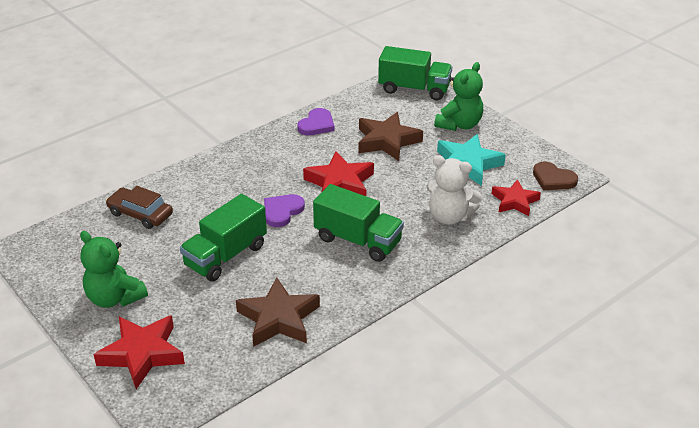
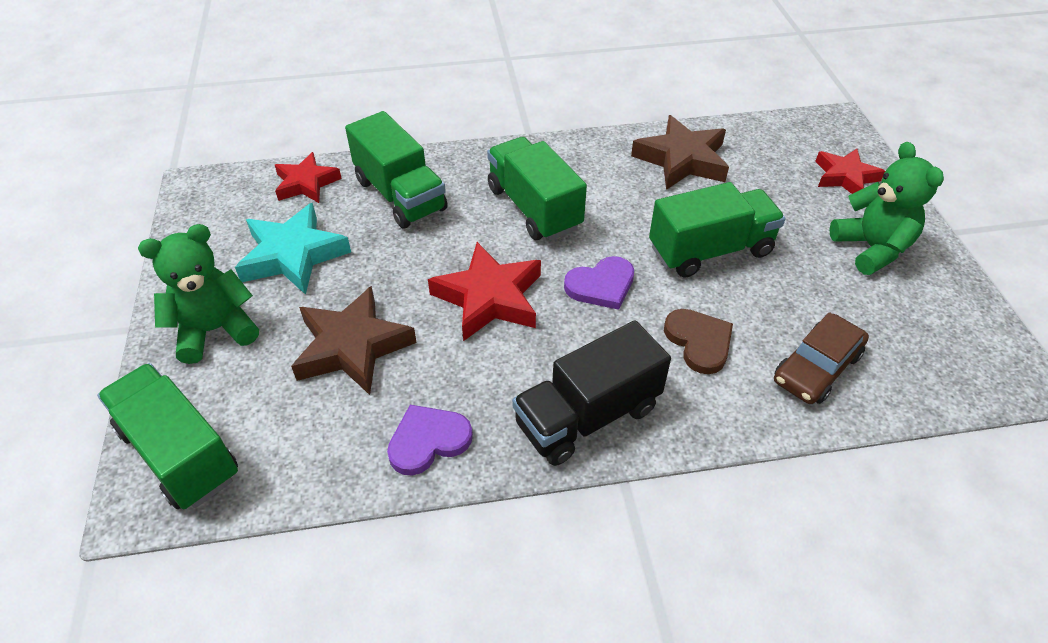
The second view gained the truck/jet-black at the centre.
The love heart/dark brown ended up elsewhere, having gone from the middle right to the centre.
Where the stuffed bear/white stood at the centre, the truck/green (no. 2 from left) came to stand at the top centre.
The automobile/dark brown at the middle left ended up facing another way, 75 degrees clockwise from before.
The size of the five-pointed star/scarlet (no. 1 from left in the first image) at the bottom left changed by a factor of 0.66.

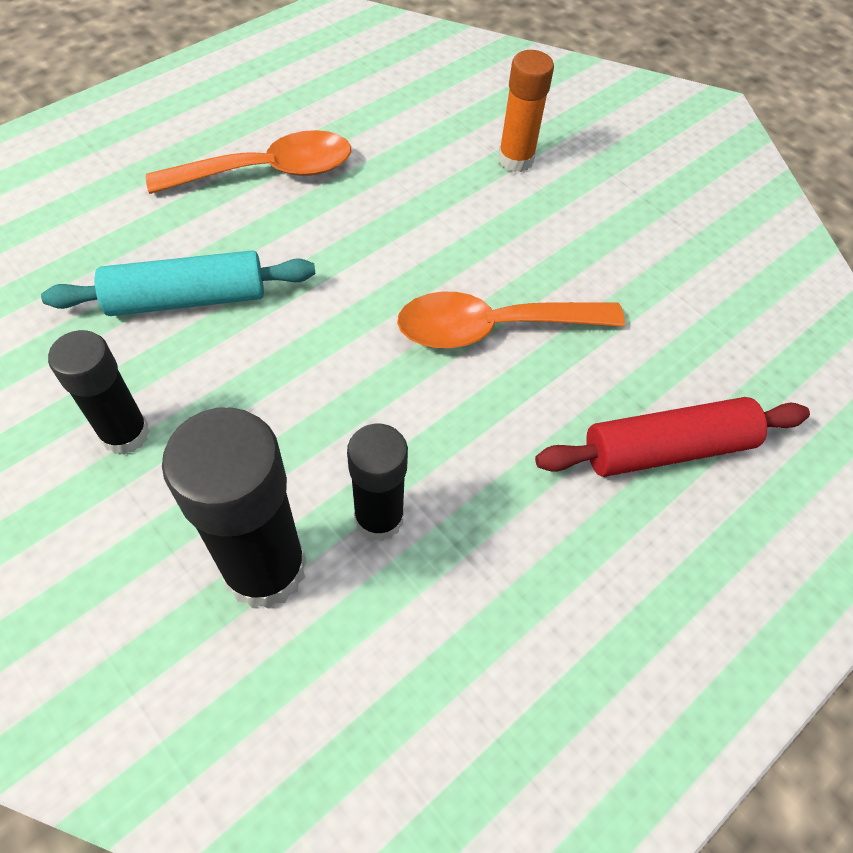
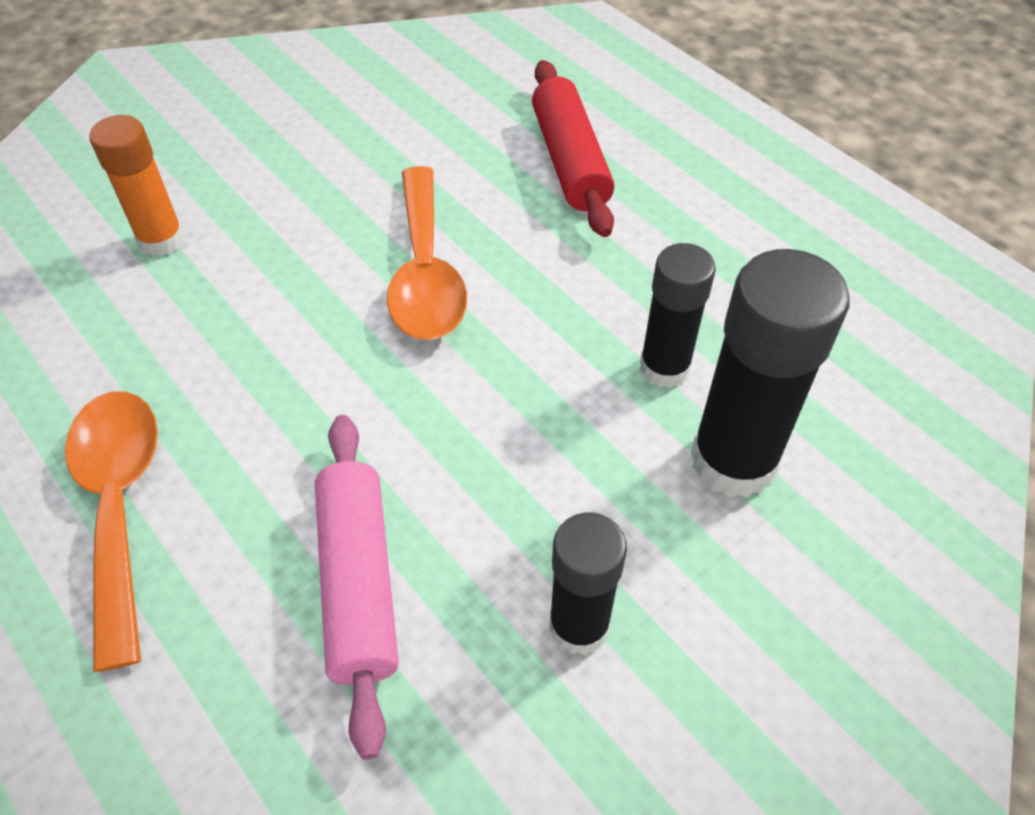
What was the pastry roller/teal at the top left turned into the pastry roller/pink at the bottom centre.

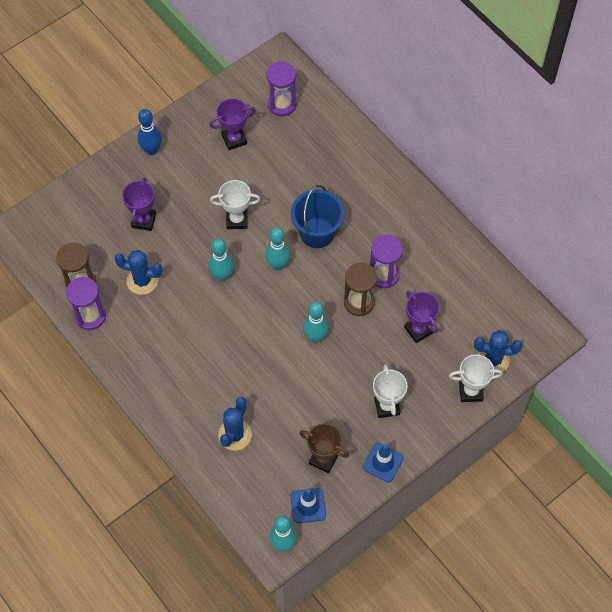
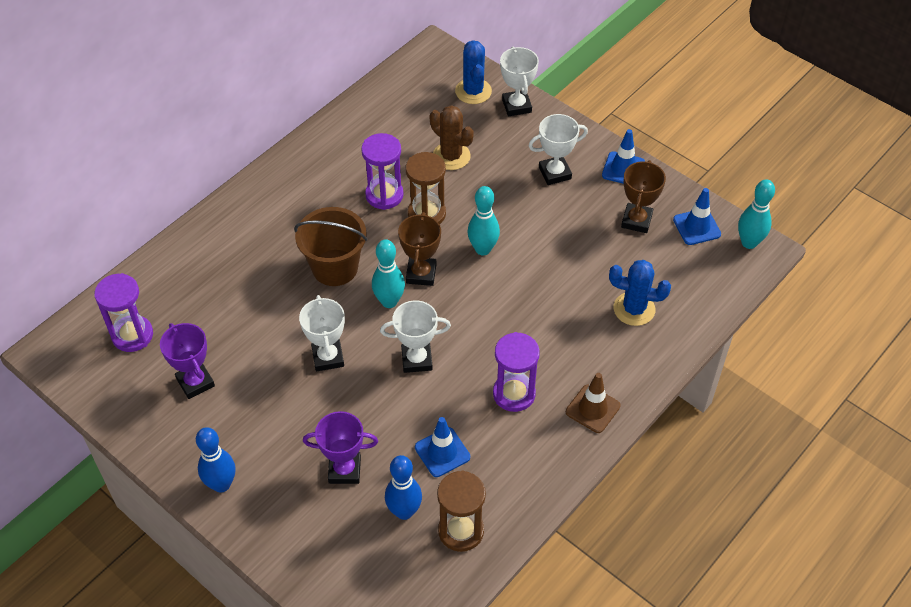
The second view gained the skittle/royal blue (no. 2 from left) at the bottom centre.
The second view gained the award cup/dark brown (no. 1 from left) at the centre.
The second view gained the road cone/dark brown at the centre.
The sandglass/purple (no. 1 from left in the first image) ended up elsewhere, having gone from the middle left to the centre.
Where the cactus/royal blue (no. 1 from left) stood at the middle left, the road cone/royal blue (no. 1 from left) came to stand at the bottom centre.
Where the skittle/teal (no. 1 from left) stood at the centre, the award cup/white (no. 2 from left) came to stand at the centre.
Where the award cup/purple (no. 3 from left) stood at the middle right, the cactus/dark brown came to stand at the top centre.
What was the pail/royal blue at the centre turned into the pail/dark brown at the centre.

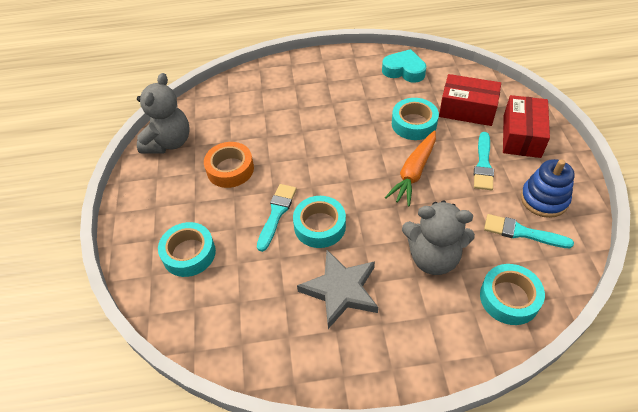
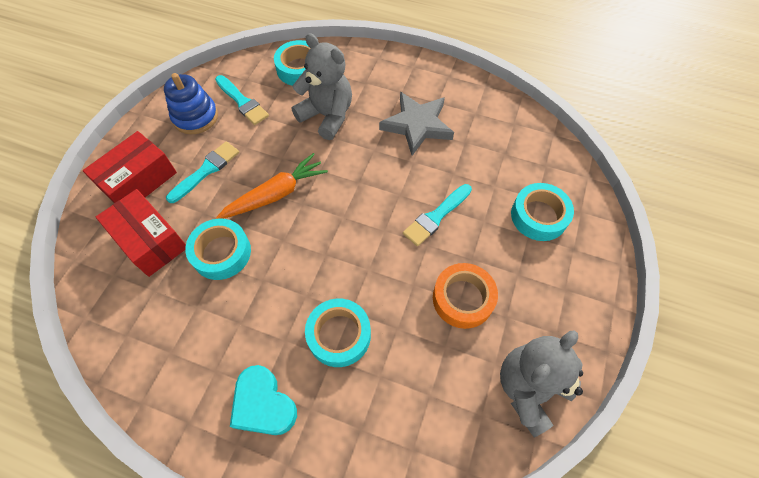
The roll of tape/teal (no. 2 from left in the first image) ended up elsewhere, having gone from the centre to the bottom centre.
The love heart/teal ended up elsewhere, having gone from the top centre to the bottom centre.

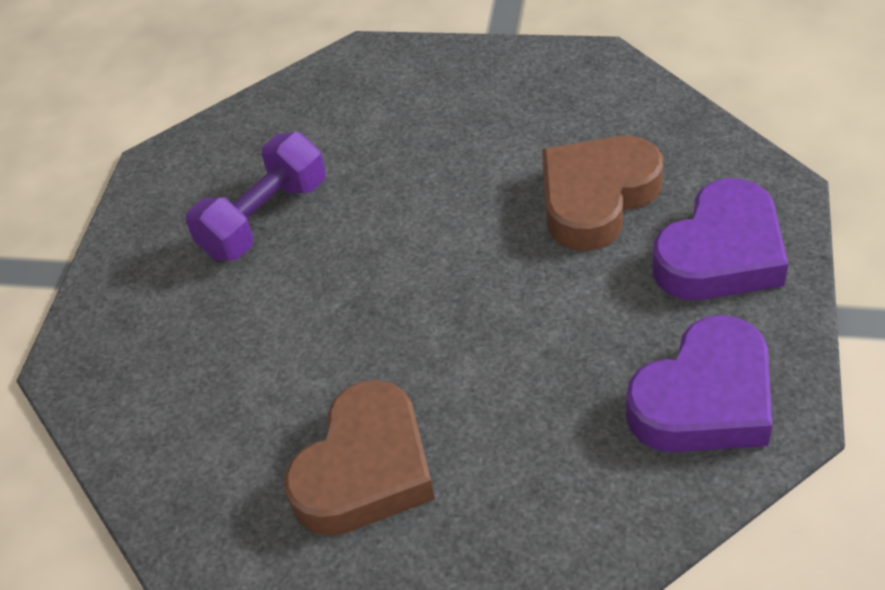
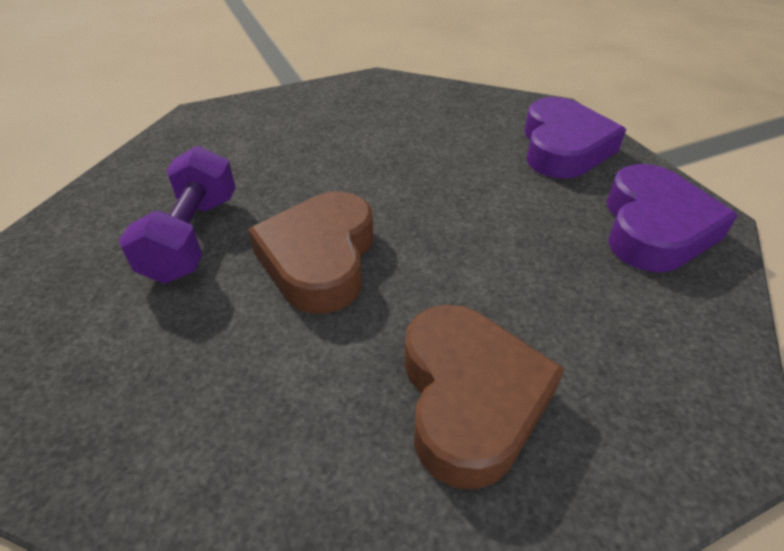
The love heart/dark brown (no. 2 from left in the first image) ended up elsewhere, having gone from the top right to the centre.

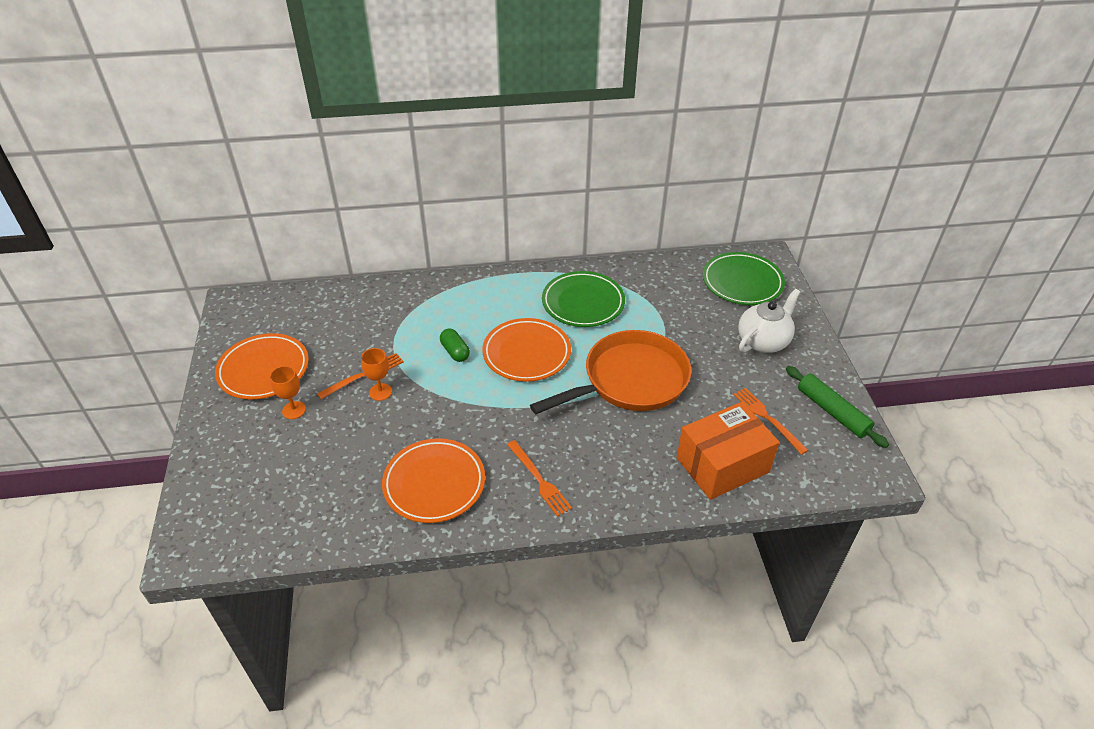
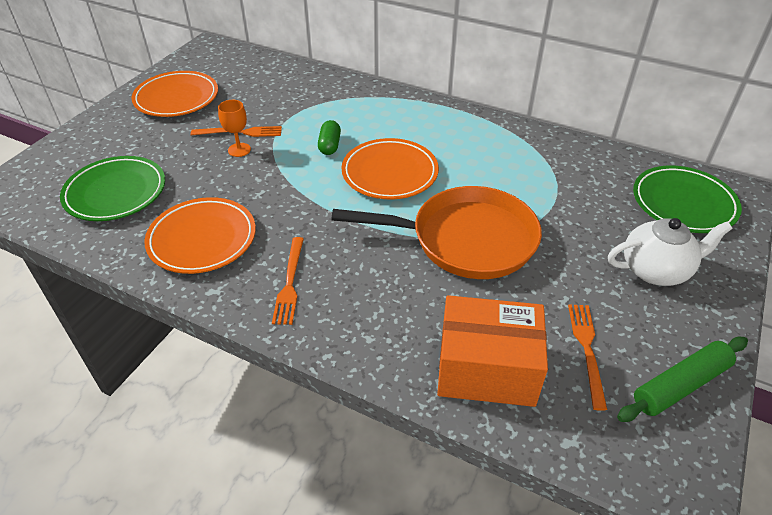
The second view lost the wine glass/orange-coloured (no. 1 from left) at the middle left.
The plate/green (no. 1 from left) ended up elsewhere, having gone from the centre to the middle left.
The pastry roller/green at the middle right ended up facing another way, 60 degrees clockwise from before.

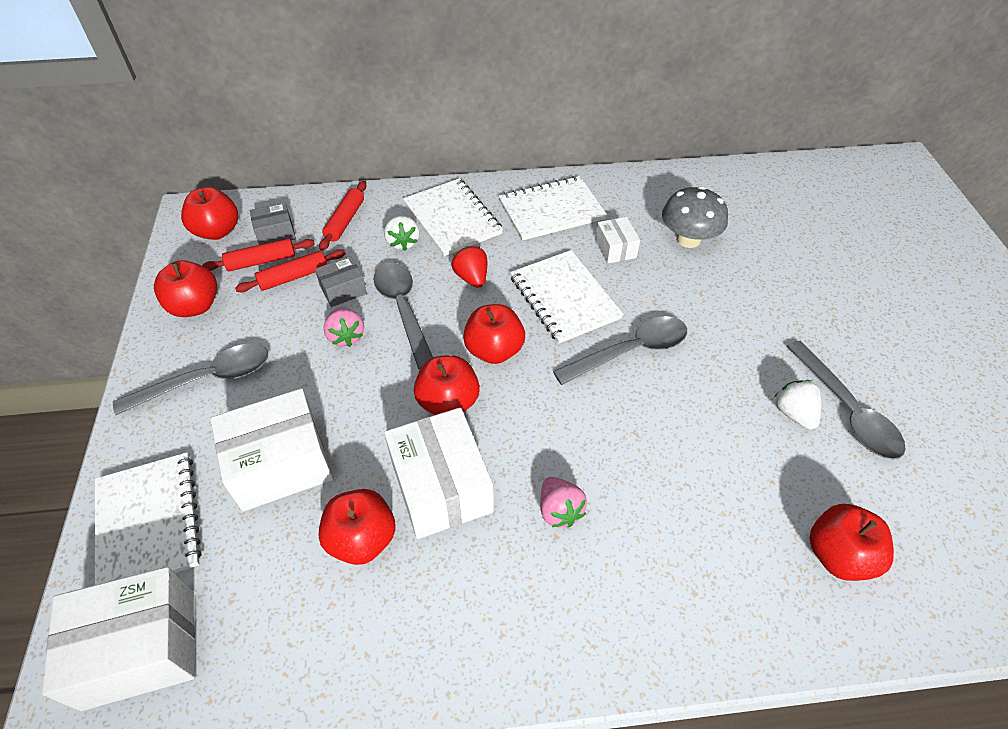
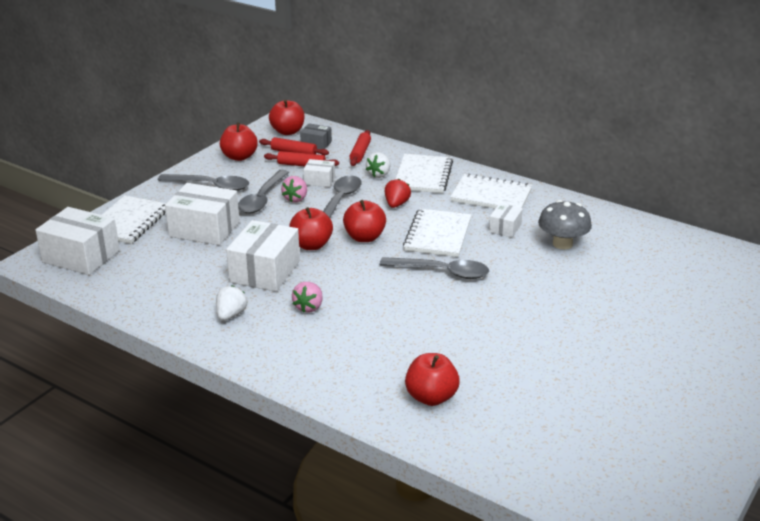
The second view lost the apple/scarlet (no. 3 from left) at the bottom centre.
The toy strawberry/white (no. 2 from left in the first image) ended up elsewhere, having gone from the middle right to the middle left.
The teaspoon/gray (no. 4 from left in the first image) ended up elsewhere, having gone from the middle right to the centre.
What was the box/gray (no. 2 from left) at the centre turned into the box/white (no. 4 from left) at the top centre.
The pastry roller/scarlet (no. 3 from left) at the top centre ended up facing another way, 45 degrees counterclockwise from before.

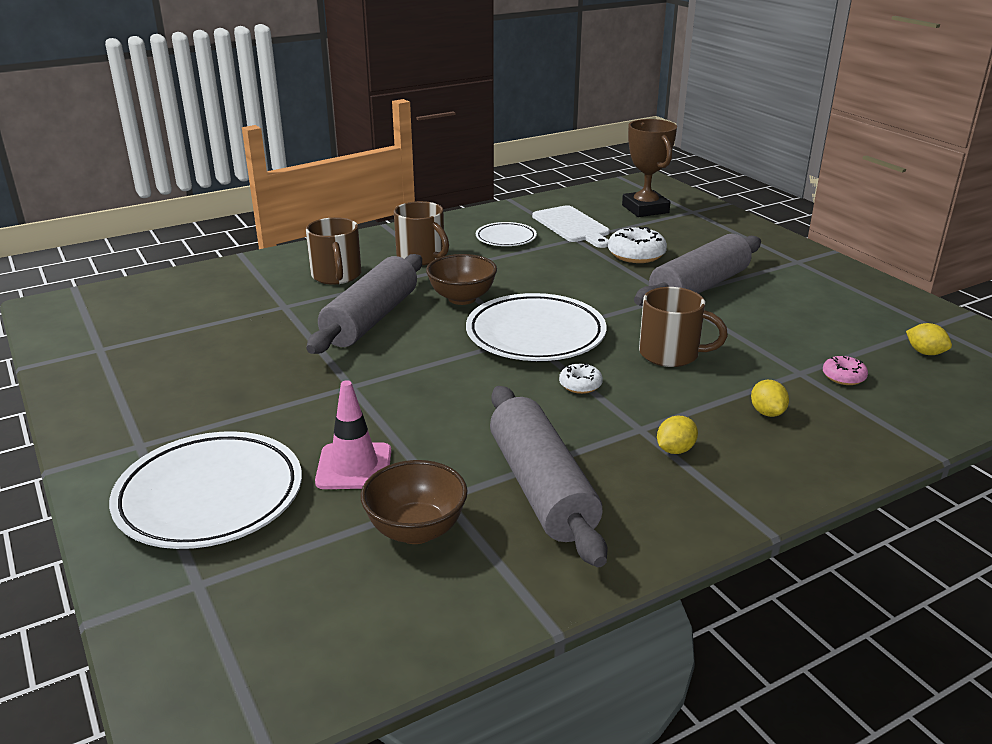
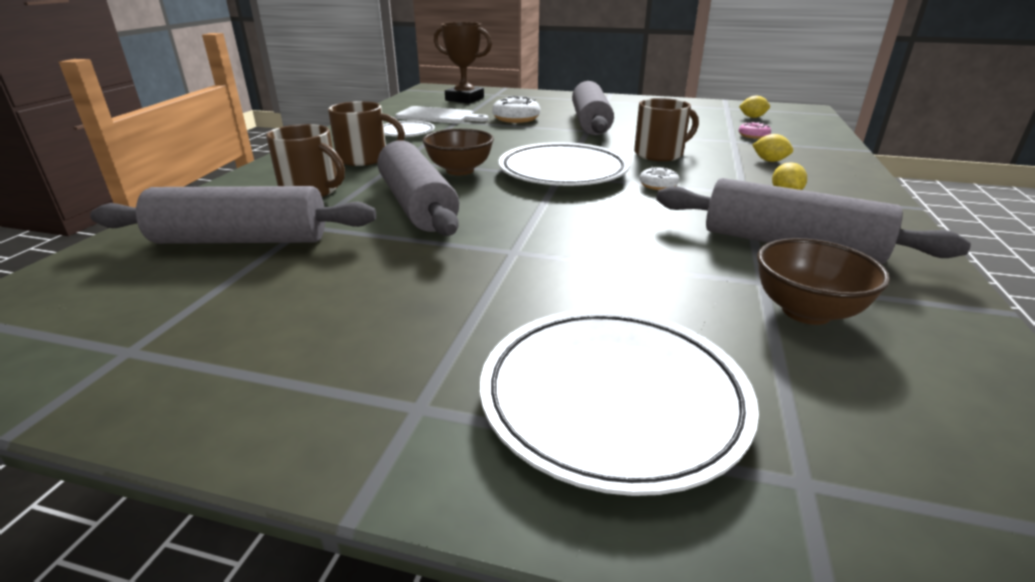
The second view lost the road cone/pink at the centre.
The second view gained the pastry roller/gray (no. 1 from left) at the middle left.

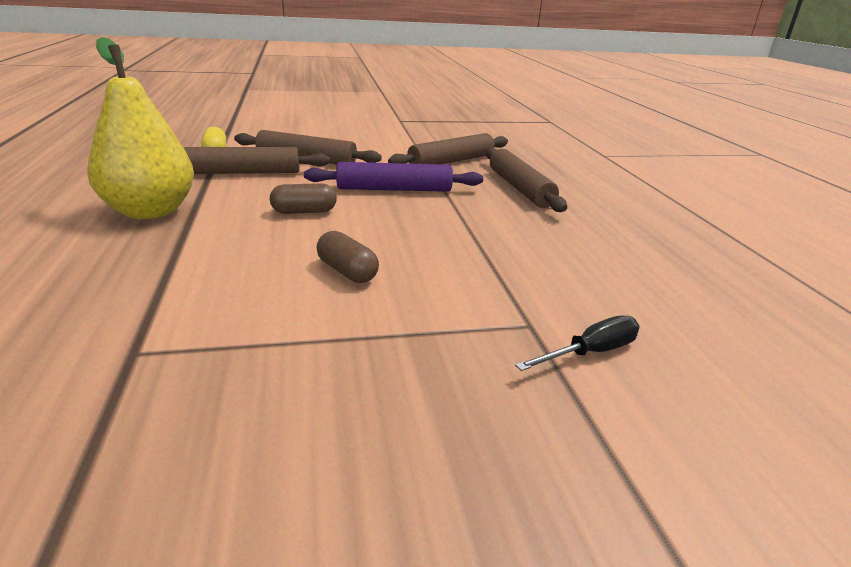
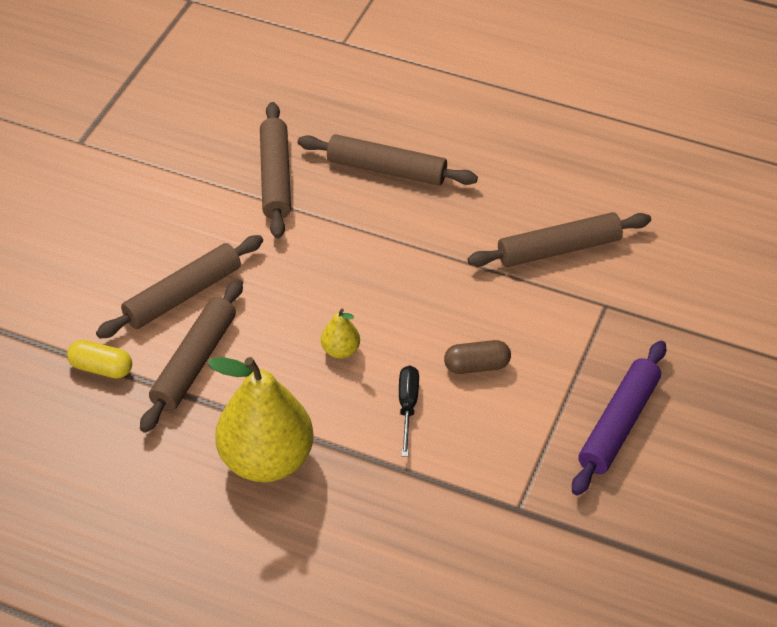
The second view gained the pastry roller/dark brown (no. 5 from left) at the middle right.
The pastry roller/purple ended up elsewhere, having gone from the top centre to the bottom right.
The hand screwdriver/jet-black ended up elsewhere, having gone from the middle right to the centre.
Where the pill shape/dark brown (no. 1 from left) stood at the centre, the pear/yellow (no. 2 from left) came to stand at the centre.

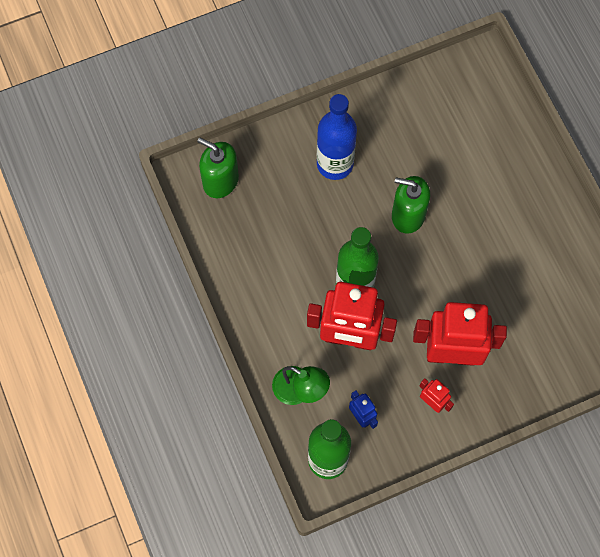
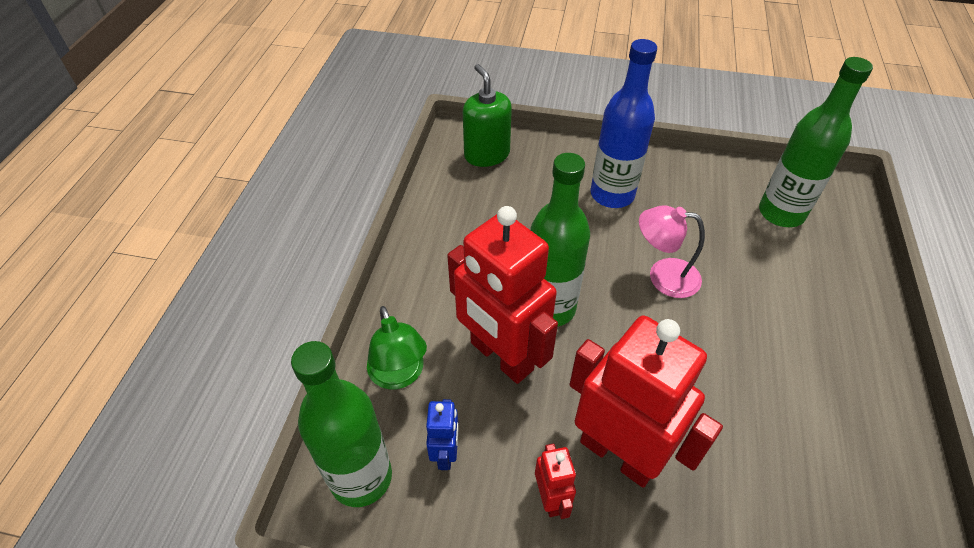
The second view gained the drink bottle/green (no. 3 from left) at the top right.
Where the soap dispenser/green (no. 2 from left) stood at the middle right, the reading lamp/pink came to stand at the middle right.

